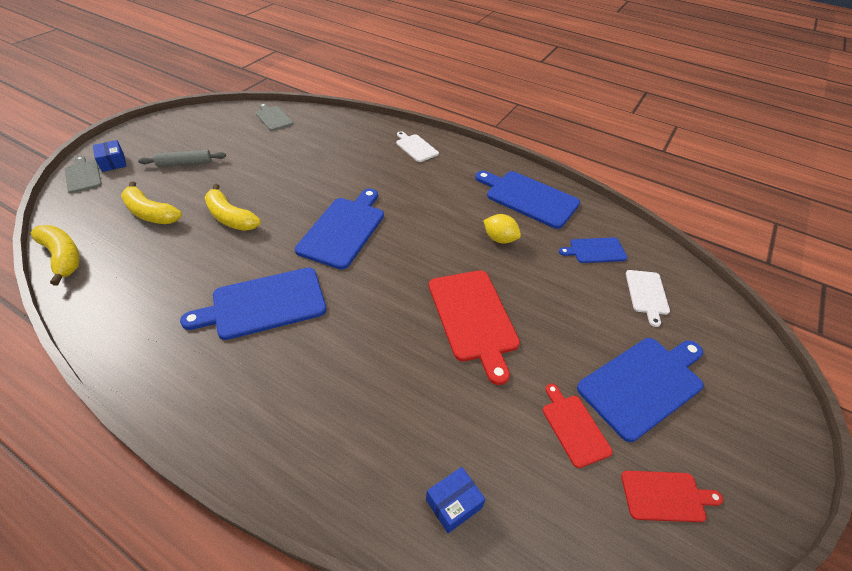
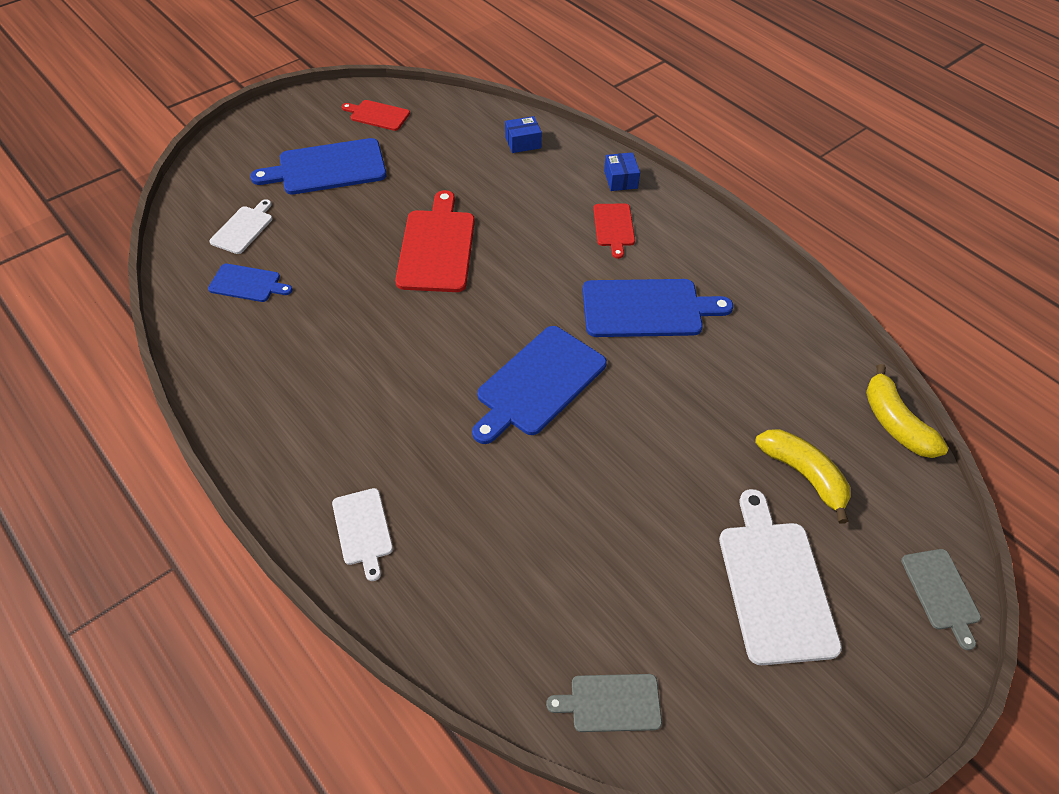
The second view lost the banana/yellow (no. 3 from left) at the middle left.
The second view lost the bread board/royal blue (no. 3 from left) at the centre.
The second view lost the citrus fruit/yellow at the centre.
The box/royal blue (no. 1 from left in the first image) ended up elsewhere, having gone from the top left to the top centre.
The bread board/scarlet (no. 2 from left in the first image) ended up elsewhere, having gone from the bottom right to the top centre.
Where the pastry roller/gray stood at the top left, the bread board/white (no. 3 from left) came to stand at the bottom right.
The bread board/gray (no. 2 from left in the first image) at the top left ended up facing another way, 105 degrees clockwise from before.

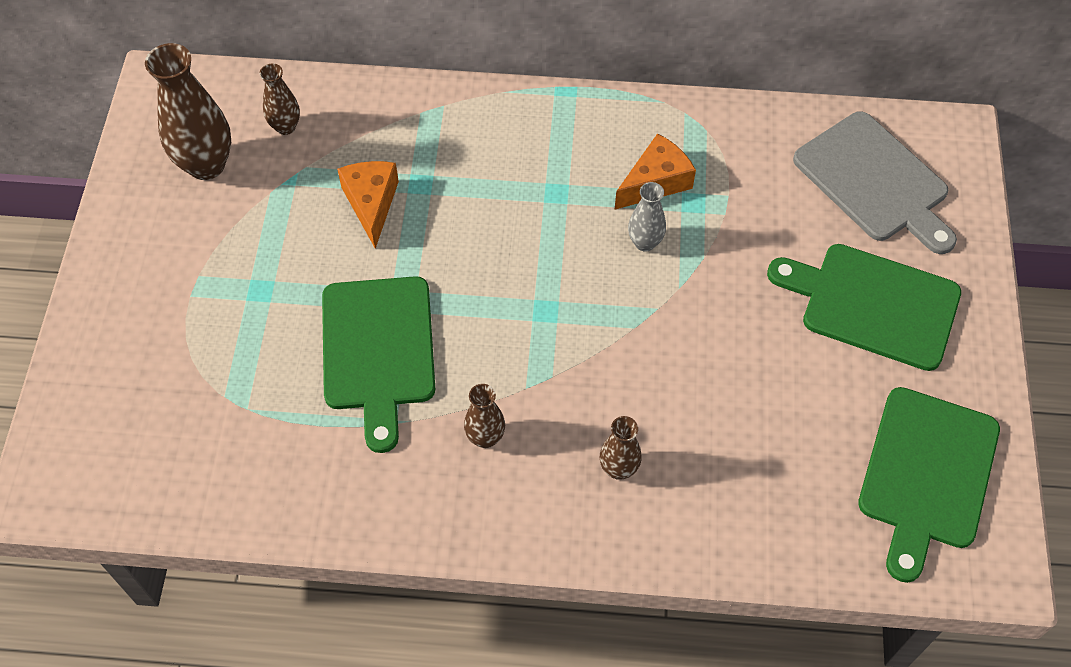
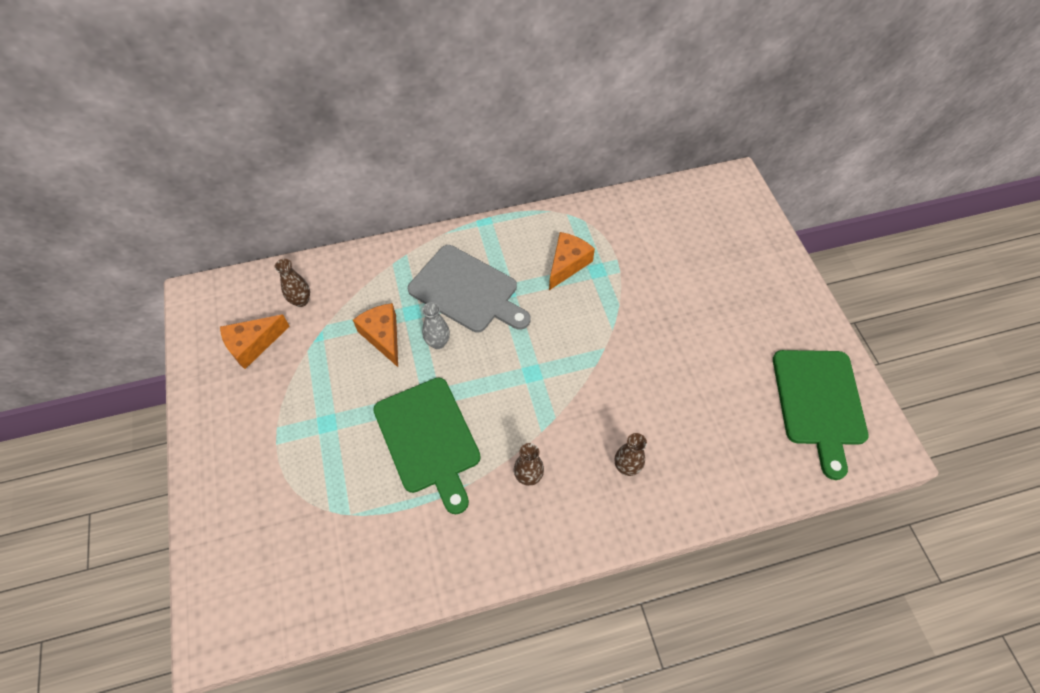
The second view lost the bread board/green (no. 2 from left) at the middle right.
The tall vase/gray ended up elsewhere, having gone from the top centre to the centre.
The bread board/gray ended up elsewhere, having gone from the top right to the centre.
Where the tall vase/dark brown (no. 1 from left) stood at the top left, the cheese wedge/orange-coloured (no. 1 from left) came to stand at the middle left.

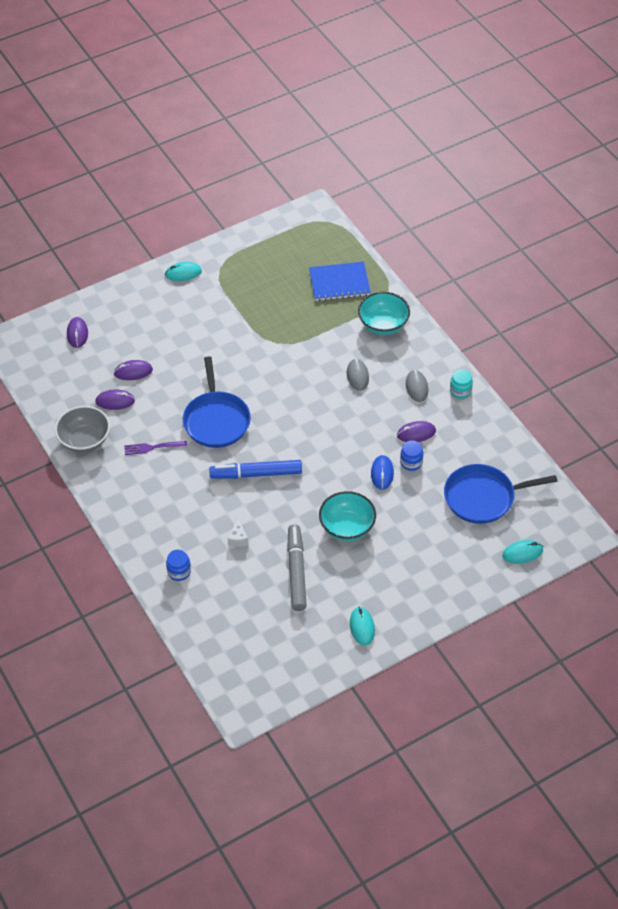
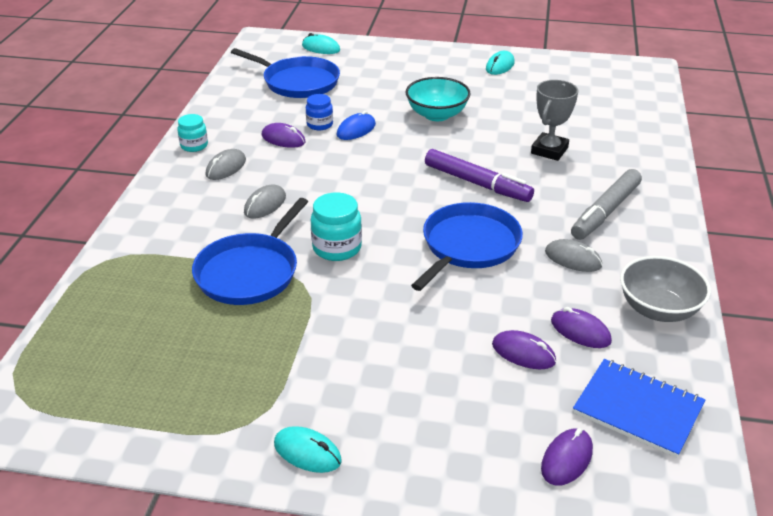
The second view lost the jar/royal blue (no. 1 from left) at the middle left.
The second view lost the bowl/teal (no. 2 from left) at the centre.
The second view gained the pan/royal blue (no. 1 from left) at the middle left.
The second view gained the jar/teal (no. 2 from left) at the centre.
The felt pen/gray ended up elsewhere, having gone from the centre to the middle right.
The exercise book/royal blue ended up elsewhere, having gone from the top centre to the bottom right.
Where the dinner fork/purple stood at the middle left, the computer mouse/gray (no. 3 from left) came to stand at the middle right.
Where the cheese wedge/white stood at the centre, the award cup/gray came to stand at the top right.
What was the felt pen/royal blue at the centre turned into the felt pen/purple at the centre.

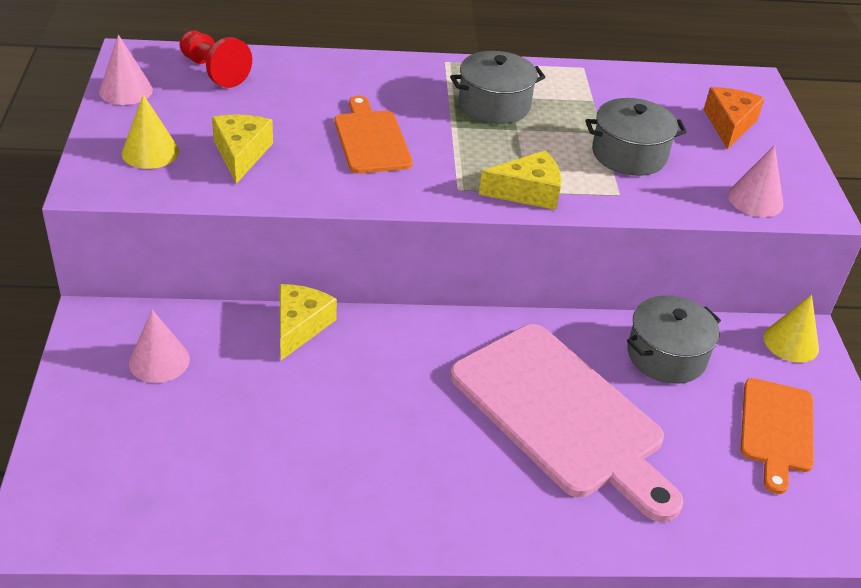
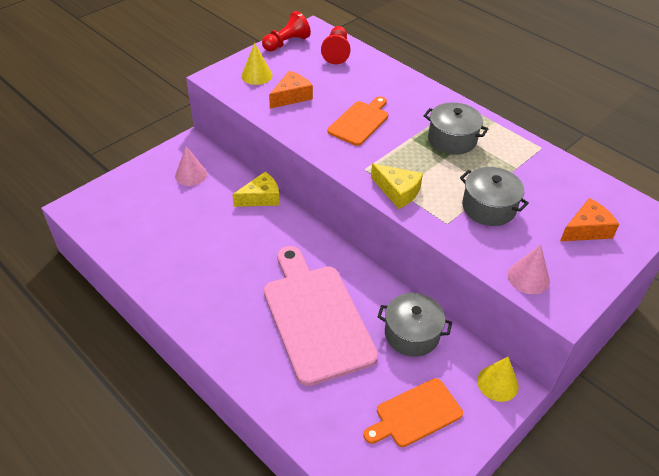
Where the cone/pink (no. 1 from left) stood at the top left, the pawn/scarlet (no. 1 from left) came to stand at the top centre.
What was the cheese wedge/yellow (no. 1 from left) at the top left turned into the cheese wedge/orange-coloured (no. 1 from left) at the top centre.
The bread board/pink at the bottom centre ended up facing another way, 150 degrees clockwise from before.

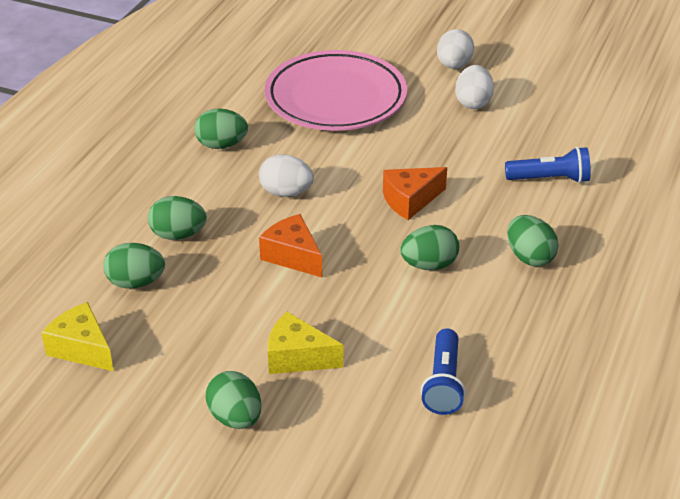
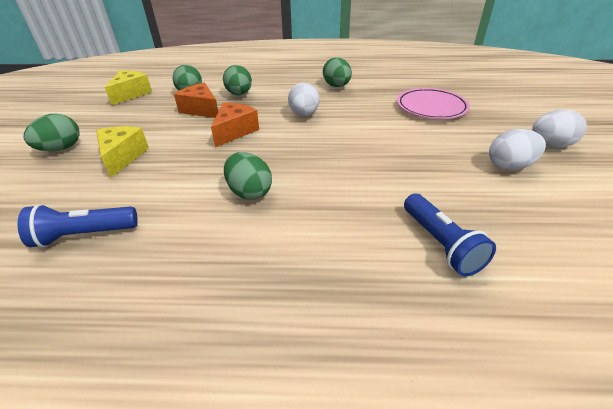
The second view lost the egg/green (no. 6 from left) at the middle right.
The cheese wedge/orange-coloured (no. 2 from left in the first image) ended up elsewhere, having gone from the centre to the top left.
The size of the plate/pink at the top centre changed by a factor of 0.61.

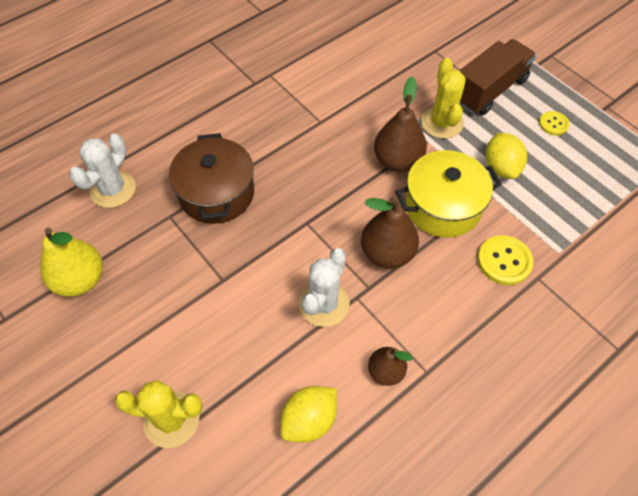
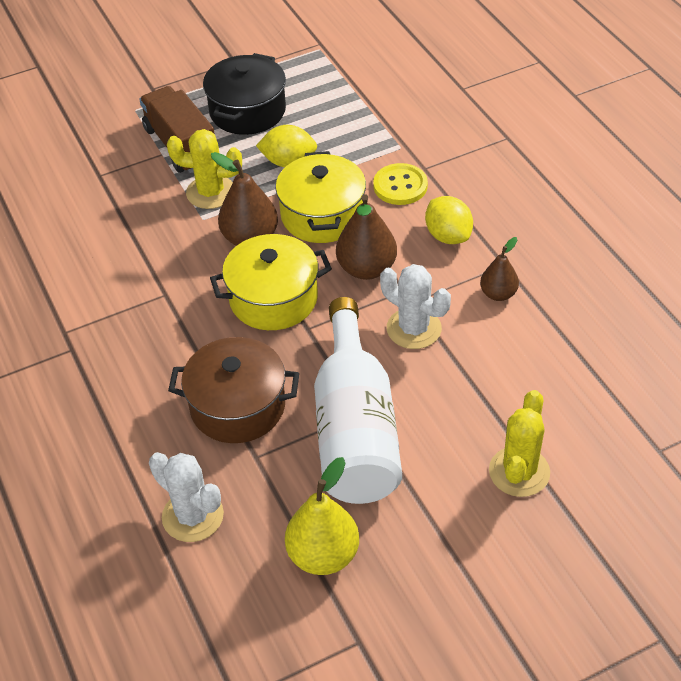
The second view gained the pot/yellow (no. 1 from left) at the centre.
The second view gained the drink bottle/white at the centre.
The citrus fruit/yellow (no. 1 from left in the first image) ended up elsewhere, having gone from the bottom centre to the top centre.
Where the button/yellow (no. 2 from left) stood at the top right, the pot/jet-black came to stand at the top centre.

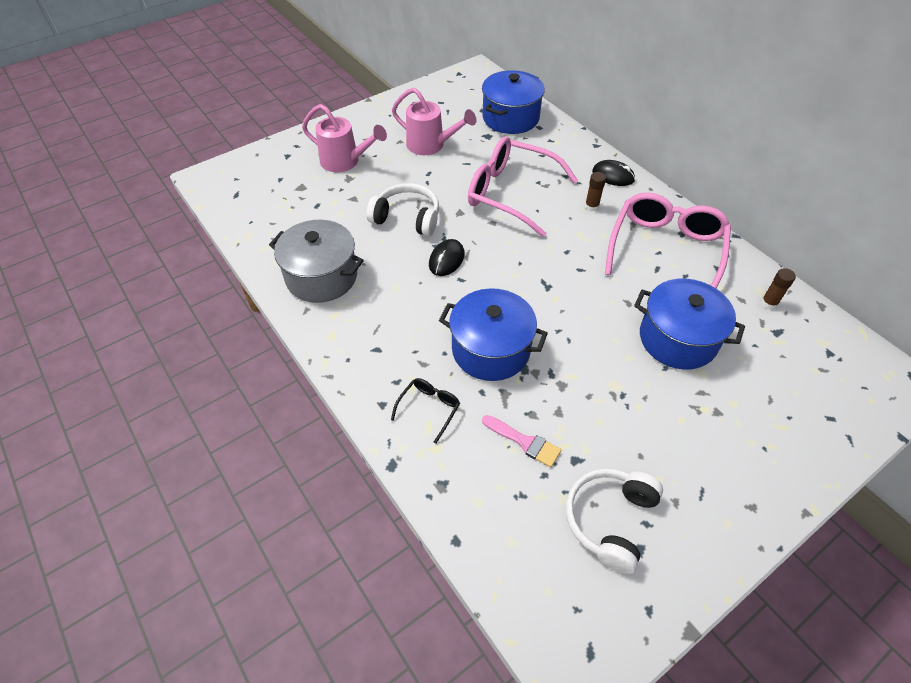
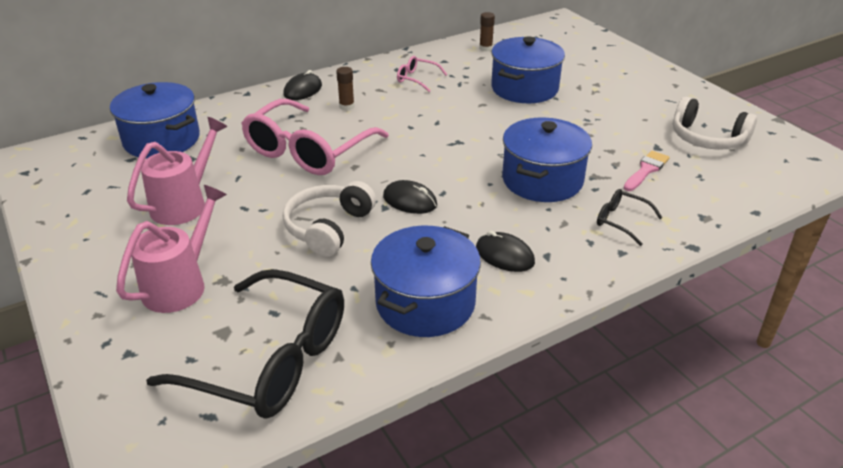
The second view gained the eyeglasses/jet-black (no. 1 from left) at the bottom left.
The second view gained the computer mouse/jet-black (no. 3 from left) at the centre.
What was the pot/gray at the centre turned into the pot/royal blue (no. 2 from left) at the centre.
The size of the eyeglasses/pink (no. 2 from left) at the middle right changed by a factor of 0.44.

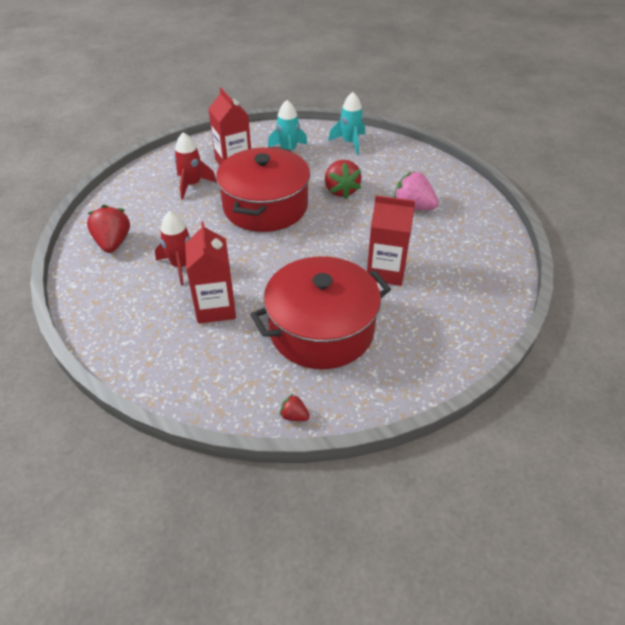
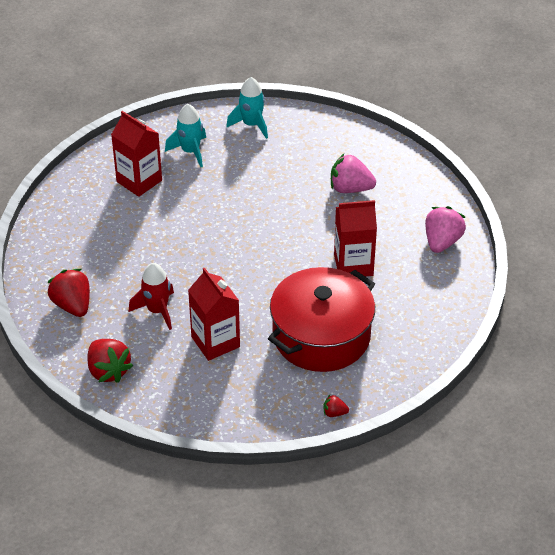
The second view lost the toy rocket/scarlet (no. 2 from left) at the top left.
The second view lost the pot/scarlet (no. 1 from left) at the top centre.
The second view gained the toy strawberry/pink (no. 2 from left) at the middle right.
The toy strawberry/scarlet (no. 3 from left in the first image) ended up elsewhere, having gone from the top centre to the middle left.

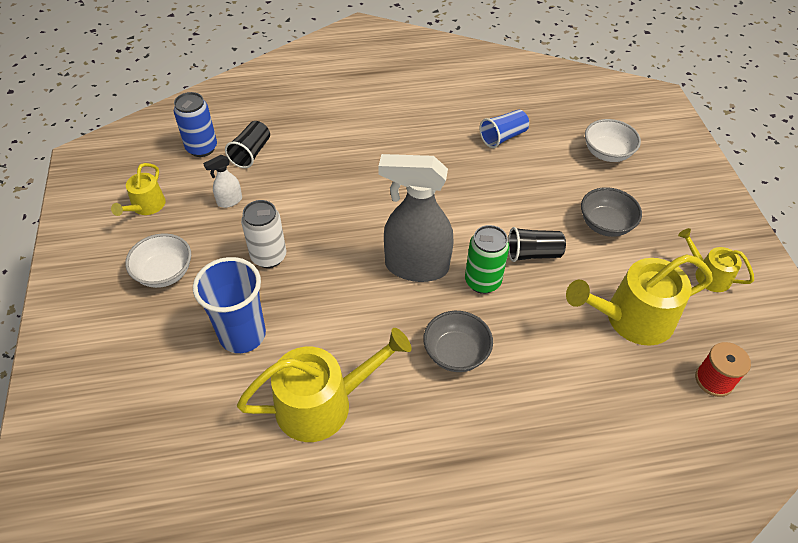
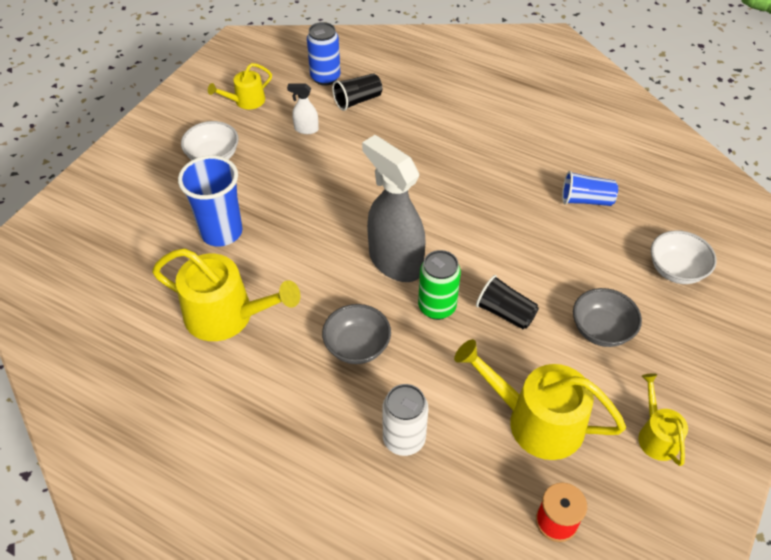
The tin/white ended up elsewhere, having gone from the middle left to the bottom centre.

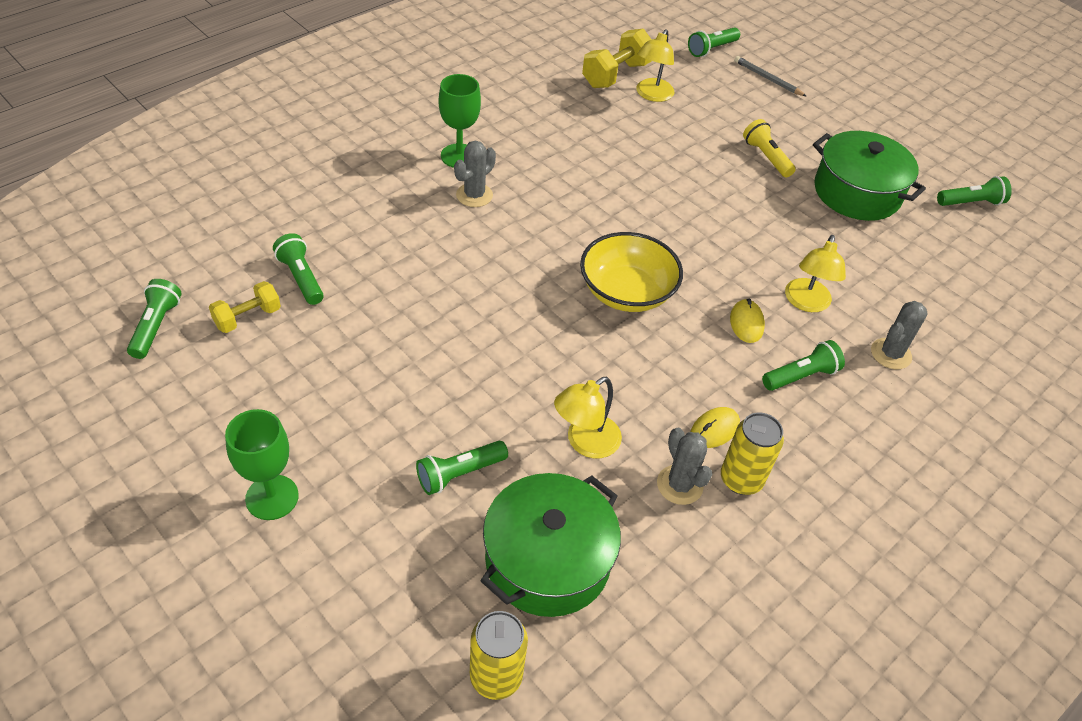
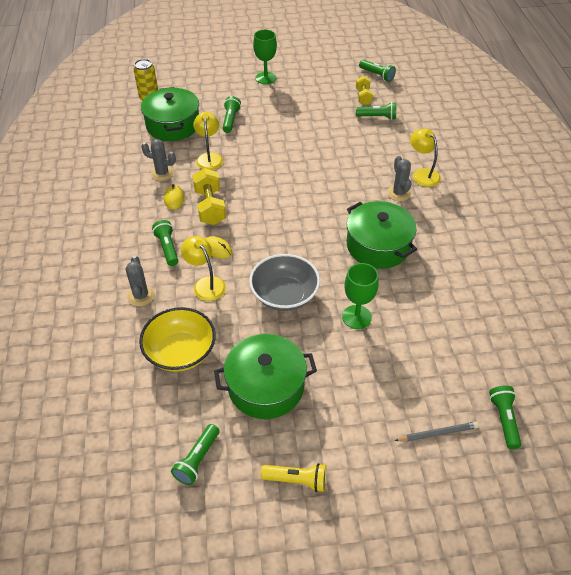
The second view lost the tin/yellow (no. 2 from left) at the middle right.
The second view gained the bowl/gray at the centre.
The second view gained the pot/green (no. 3 from left) at the middle right.
The wine glass/green (no. 2 from left) ended up elsewhere, having gone from the top centre to the centre.
The bowl/yellow ended up elsewhere, having gone from the centre to the middle left.
The free weight/yellow (no. 2 from left in the first image) ended up elsewhere, having gone from the top centre to the centre.
The reading lamp/yellow (no. 2 from left in the first image) ended up elsewhere, having gone from the top centre to the top right.
The pocket torch/yellow ended up elsewhere, having gone from the top right to the bottom centre.
The pocket torch/green (no. 5 from left in the first image) at the middle right ended up facing another way, 150 degrees clockwise from before.

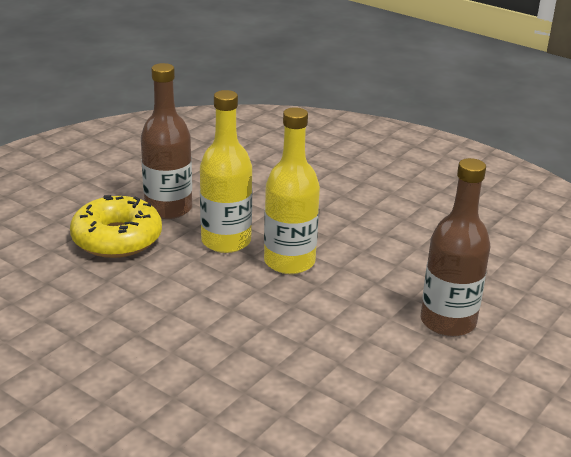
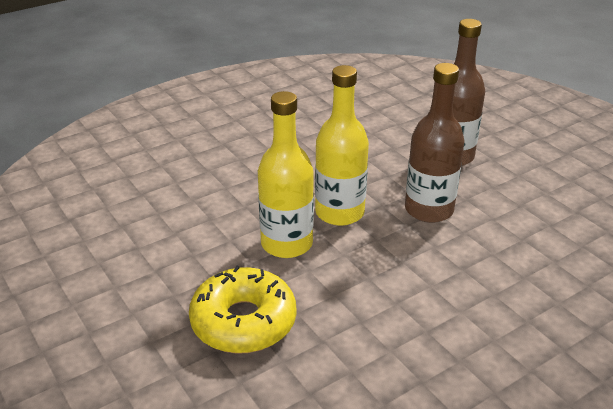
The drink bottle/dark brown (no. 1 from left) ended up elsewhere, having gone from the top left to the middle right.

